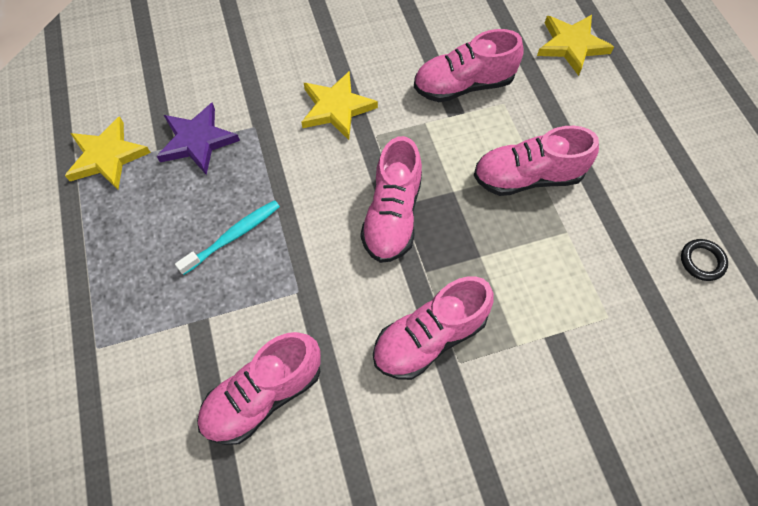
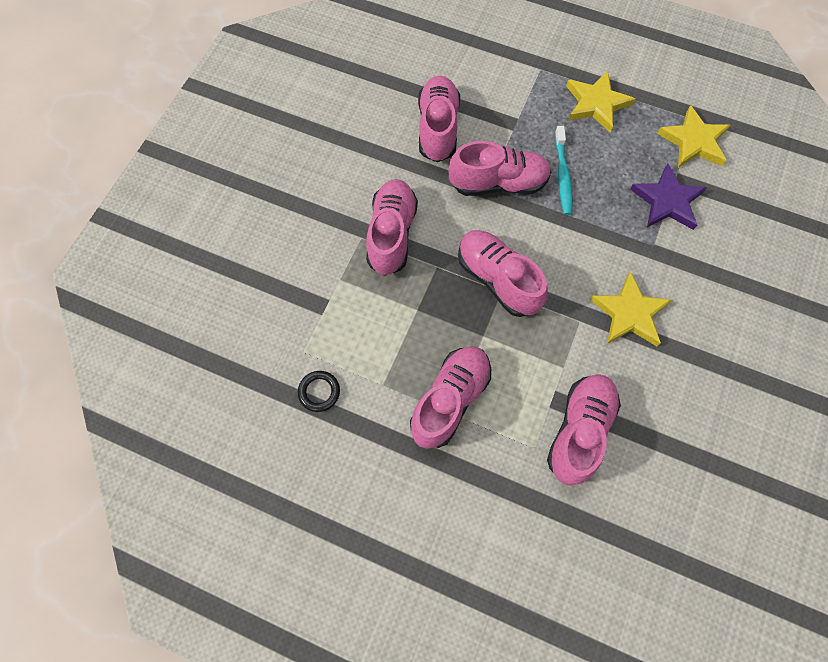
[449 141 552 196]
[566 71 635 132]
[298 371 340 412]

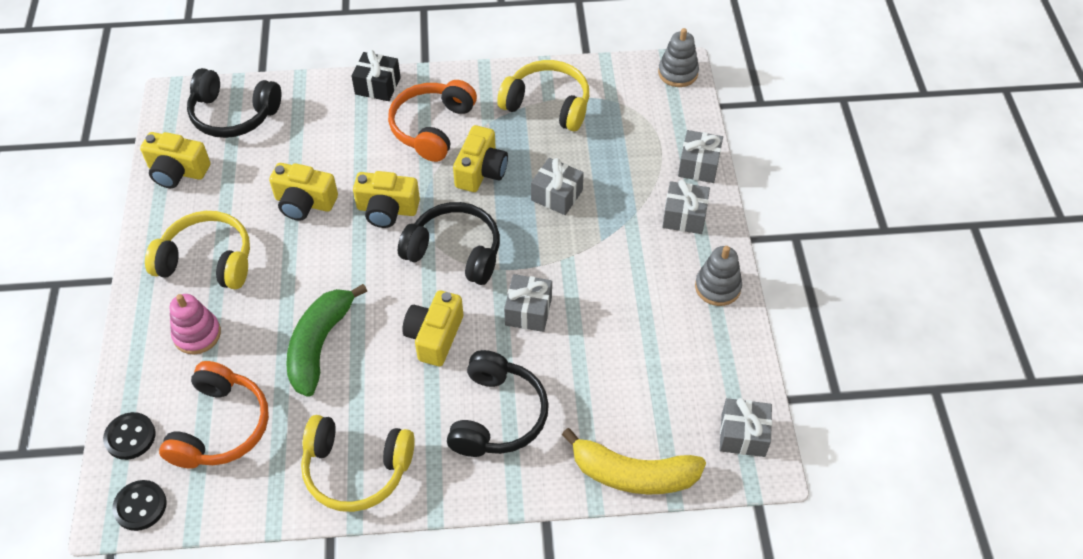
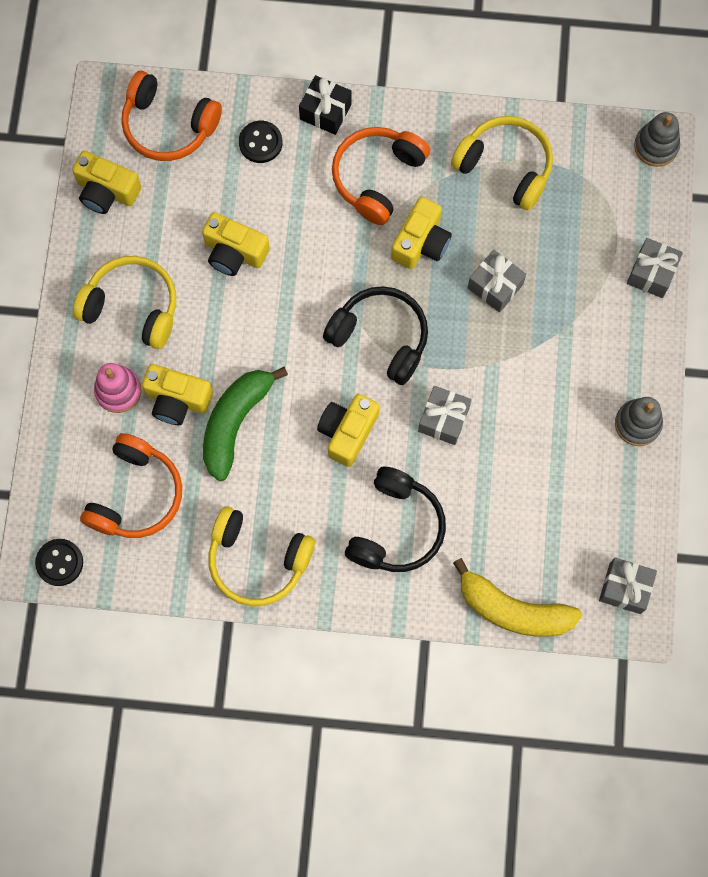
[662 180 710 234] (first image)
[239 121 282 163]
[142 364 213 425]
[121 71 222 161]

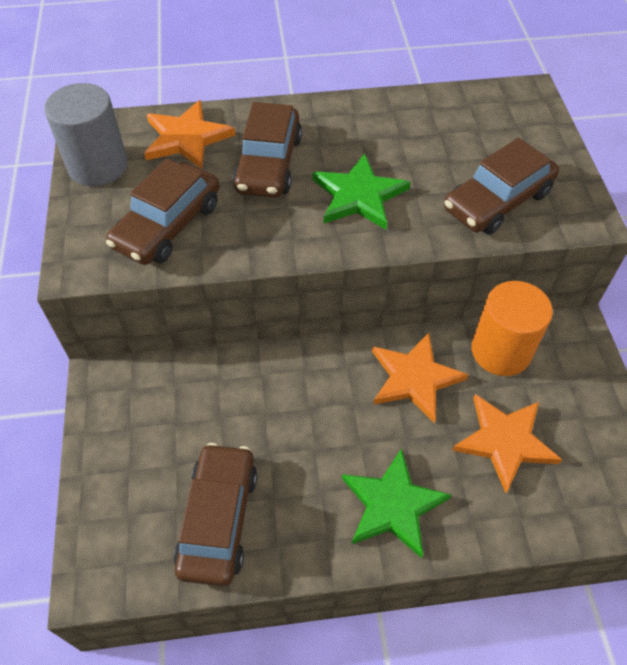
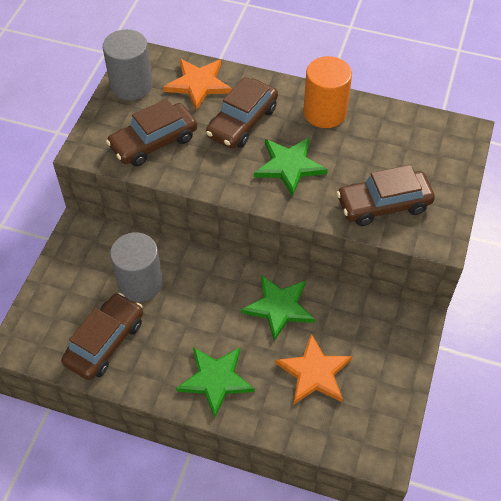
[110 232 163 302]
[303 56 352 128]
[241 275 315 341]

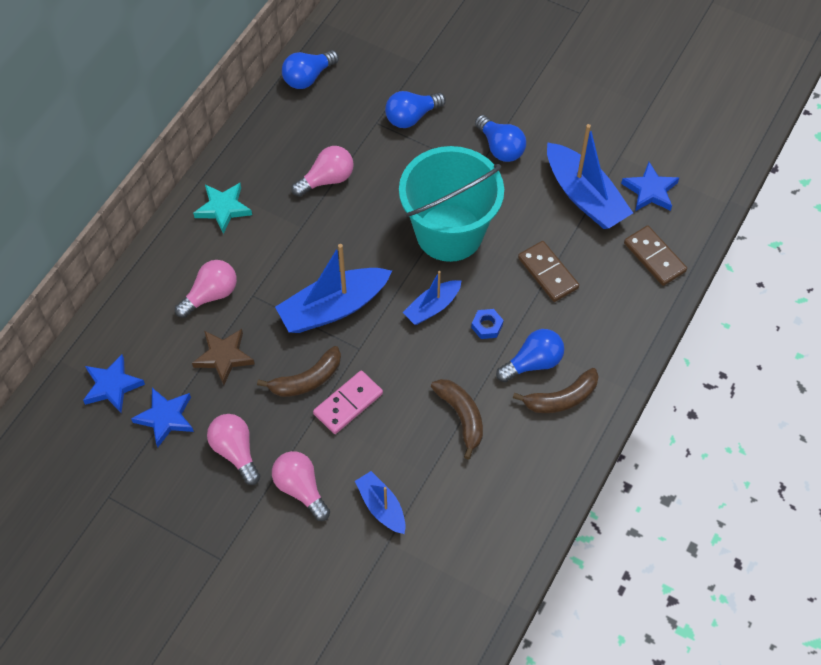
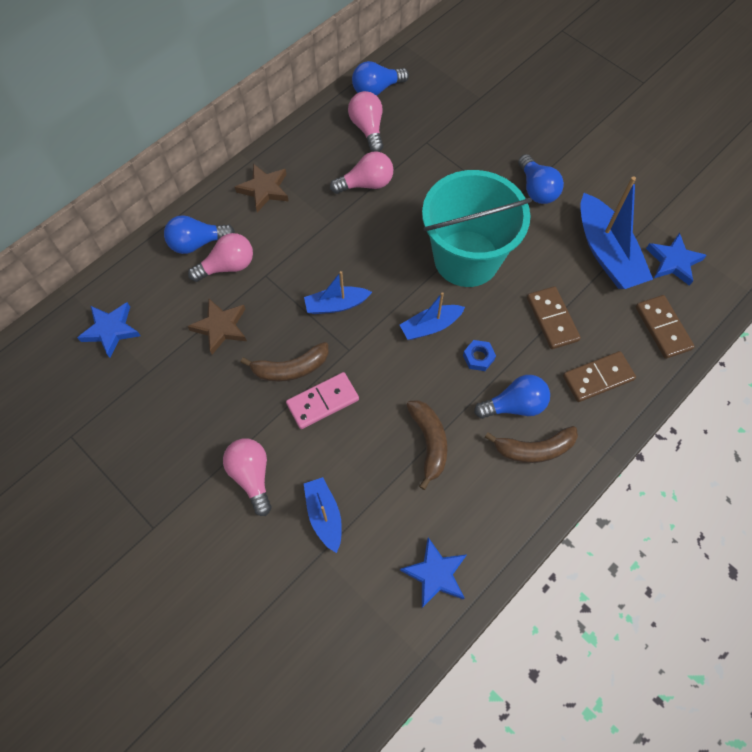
[563 351 636 402]
[400 537 467 608]
[348 91 383 152]
[164 215 235 254]
[235 164 289 212]
[304 271 372 314]

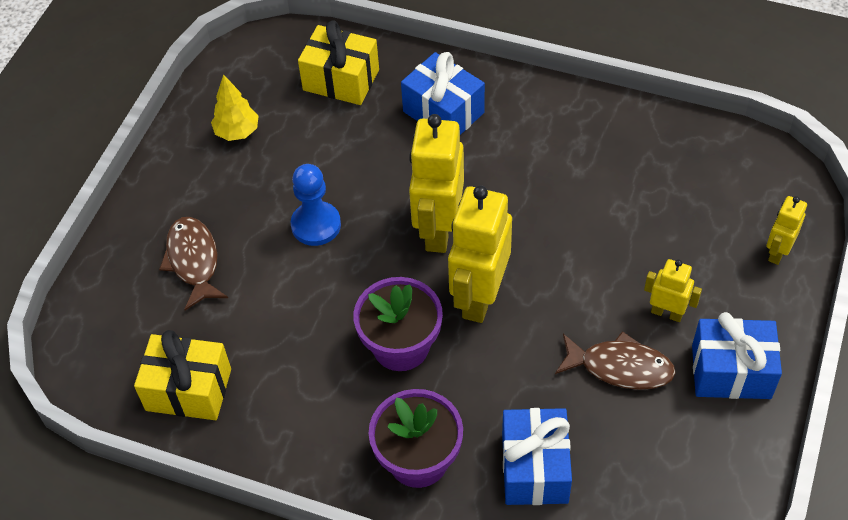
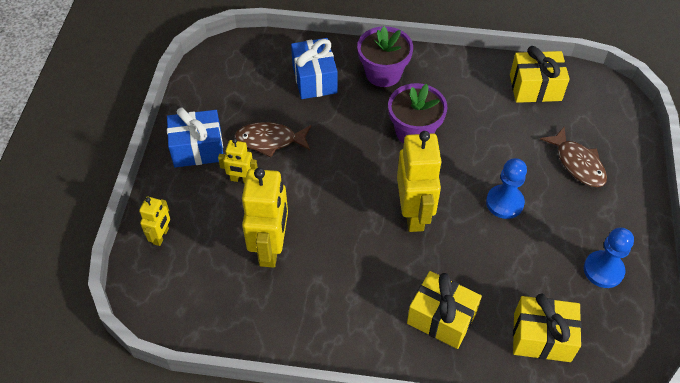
[242 168 288 268]
[584 227 634 288]
[407 271 482 349]

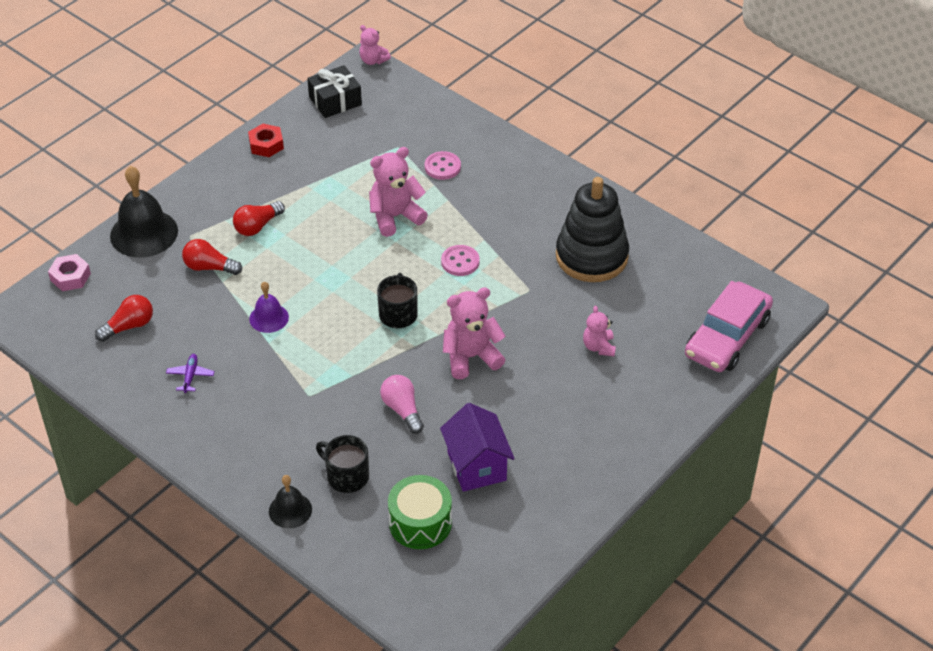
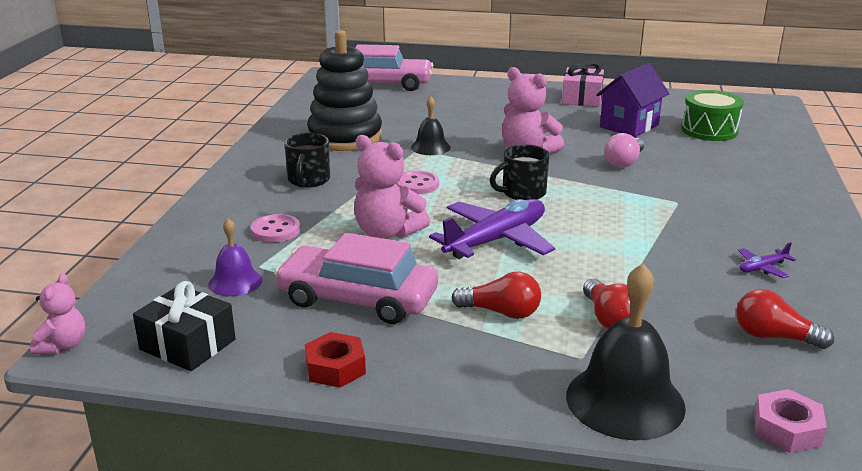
[583 306 616 356] (first image)
[274 233 438 324]
[429 199 555 259]
[562 62 604 107]
[208 218 263 296]
[411 97 451 155]
[284 133 330 188]

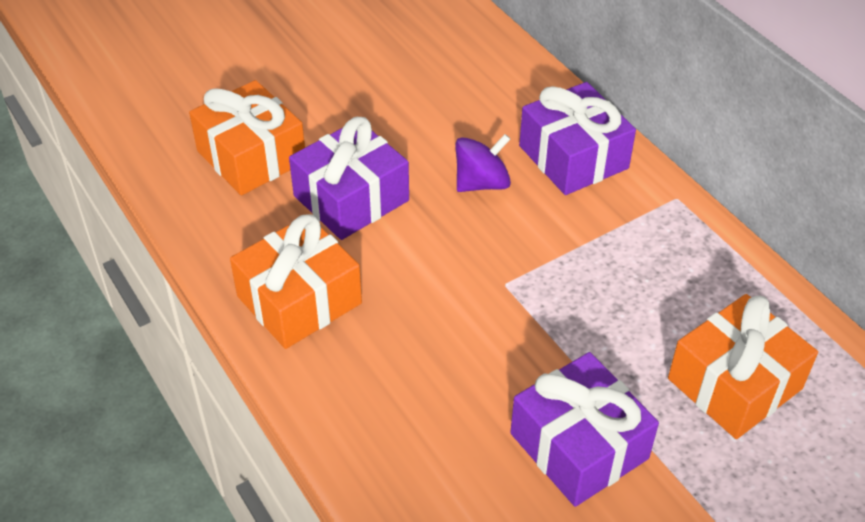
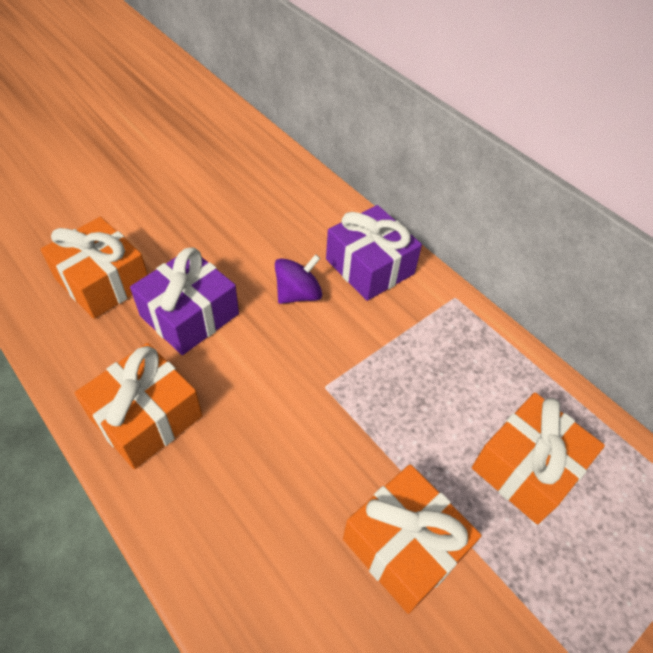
[343 464 481 614]

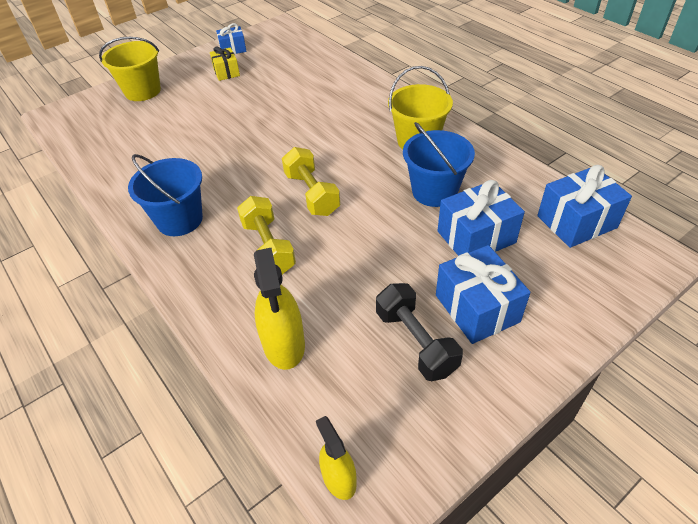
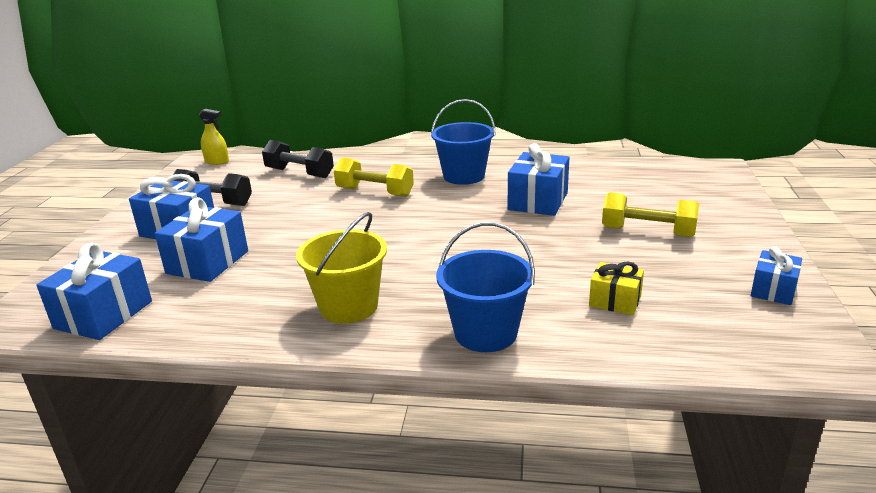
[99 37 161 101] (first image)
[508 143 569 216]
[589 262 644 315]
[602 192 699 237]
[436 222 535 352]
[262 140 334 178]

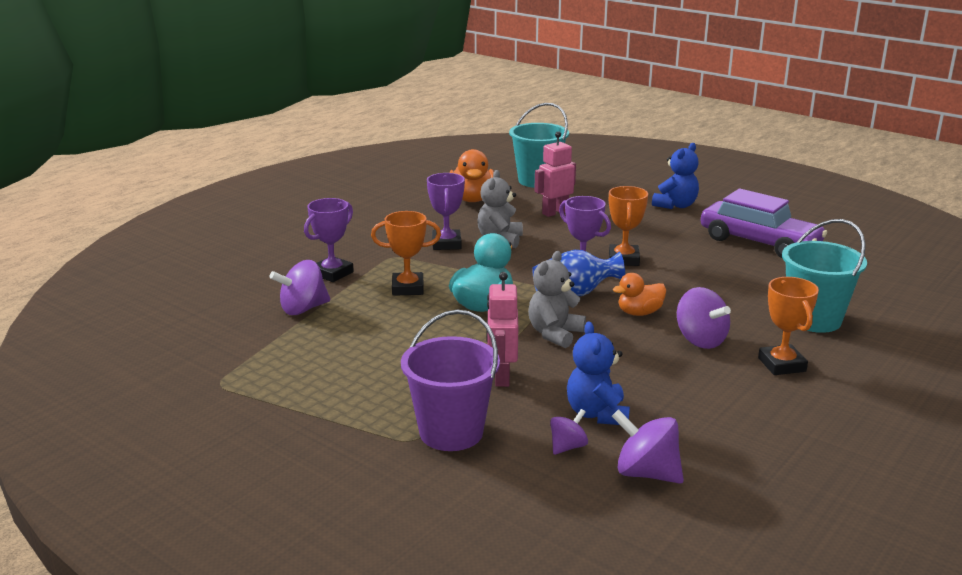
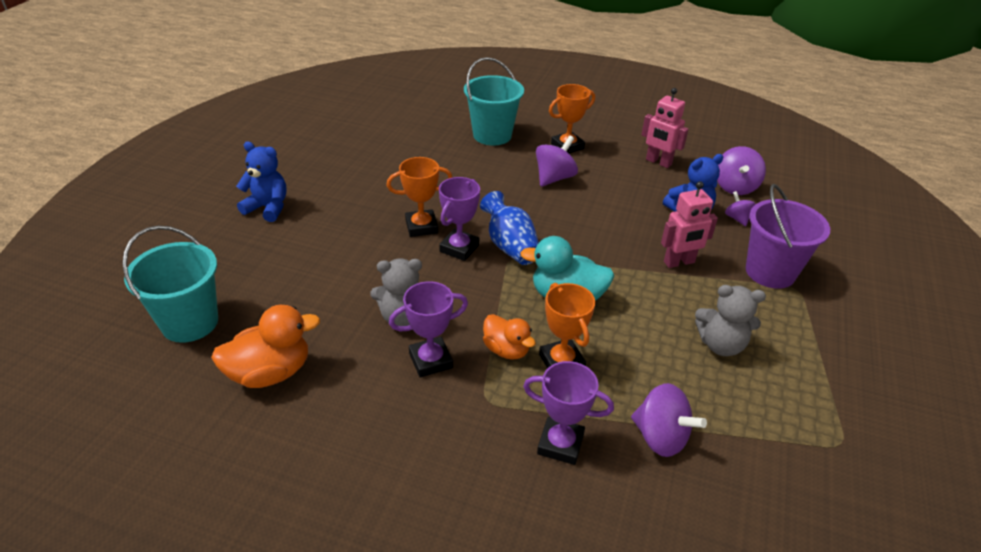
[700 189 827 258] (first image)
[695 285 766 356]
[641 88 689 168]
[483 314 536 360]
[725 191 755 226]

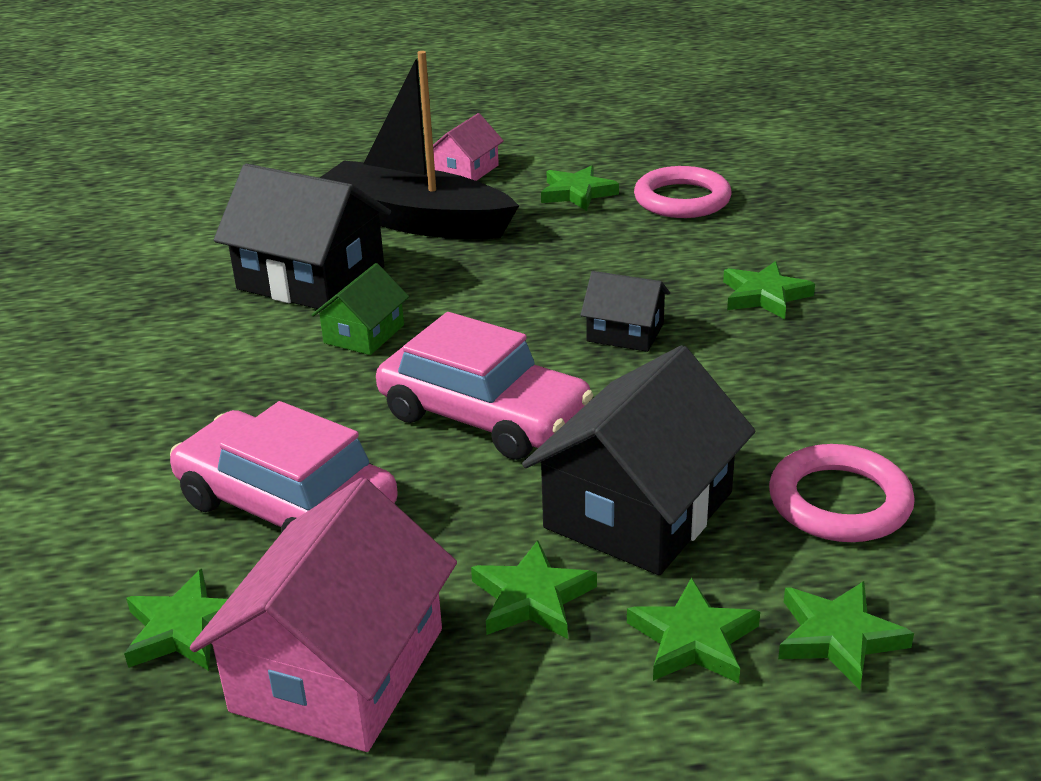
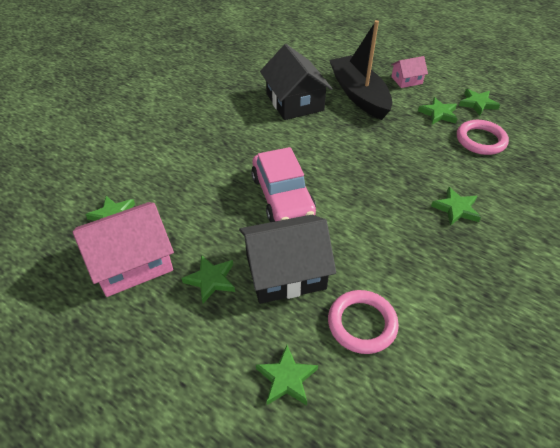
[170 401 398 533] (first image)
[312 263 409 355] (first image)
[580 271 670 352] (first image)
[459 89 500 116]

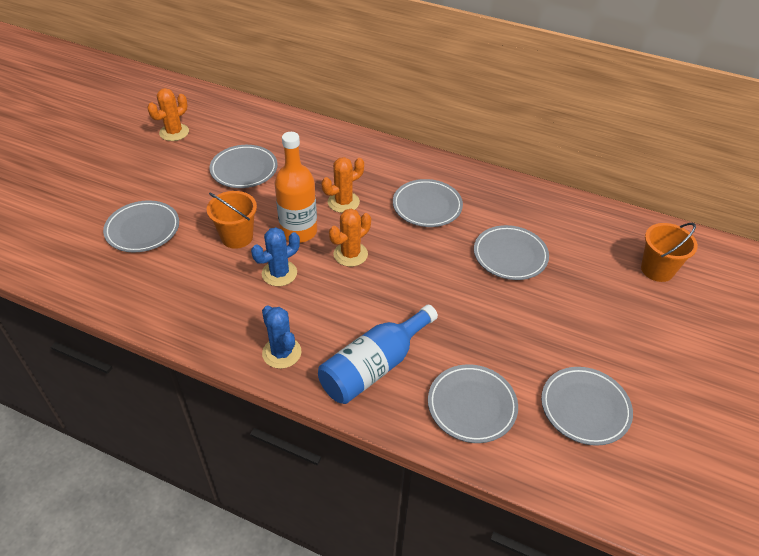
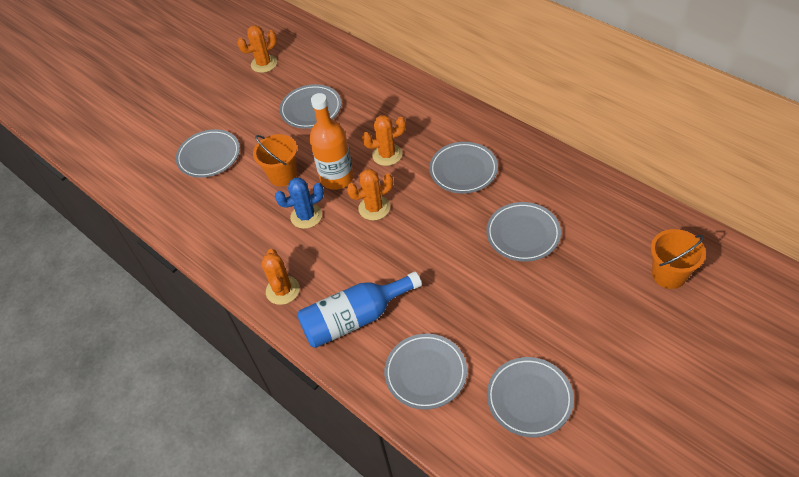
[261 249 300 305]

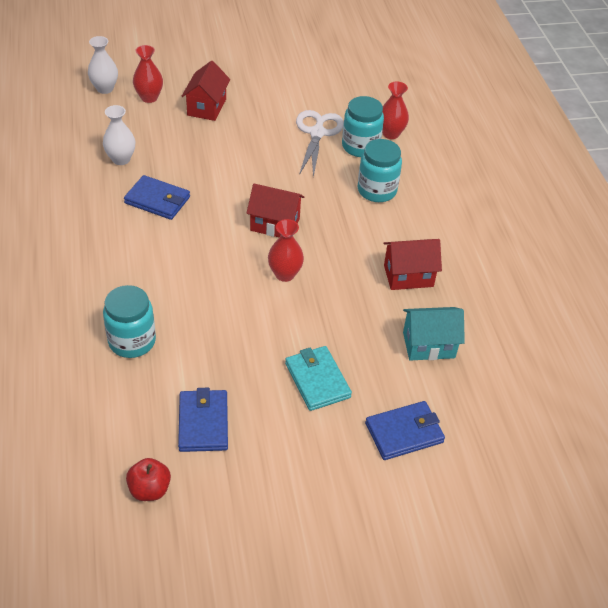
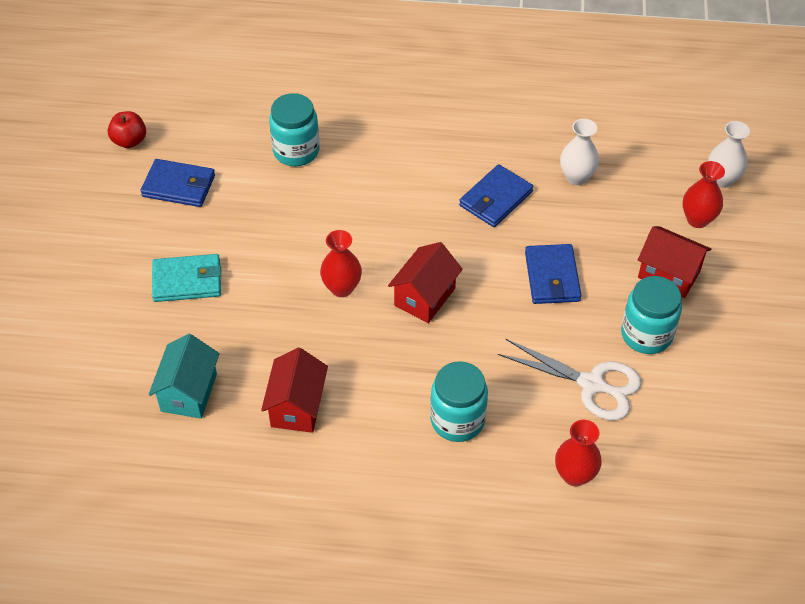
[621 276 682 354]
[525 244 581 304]

